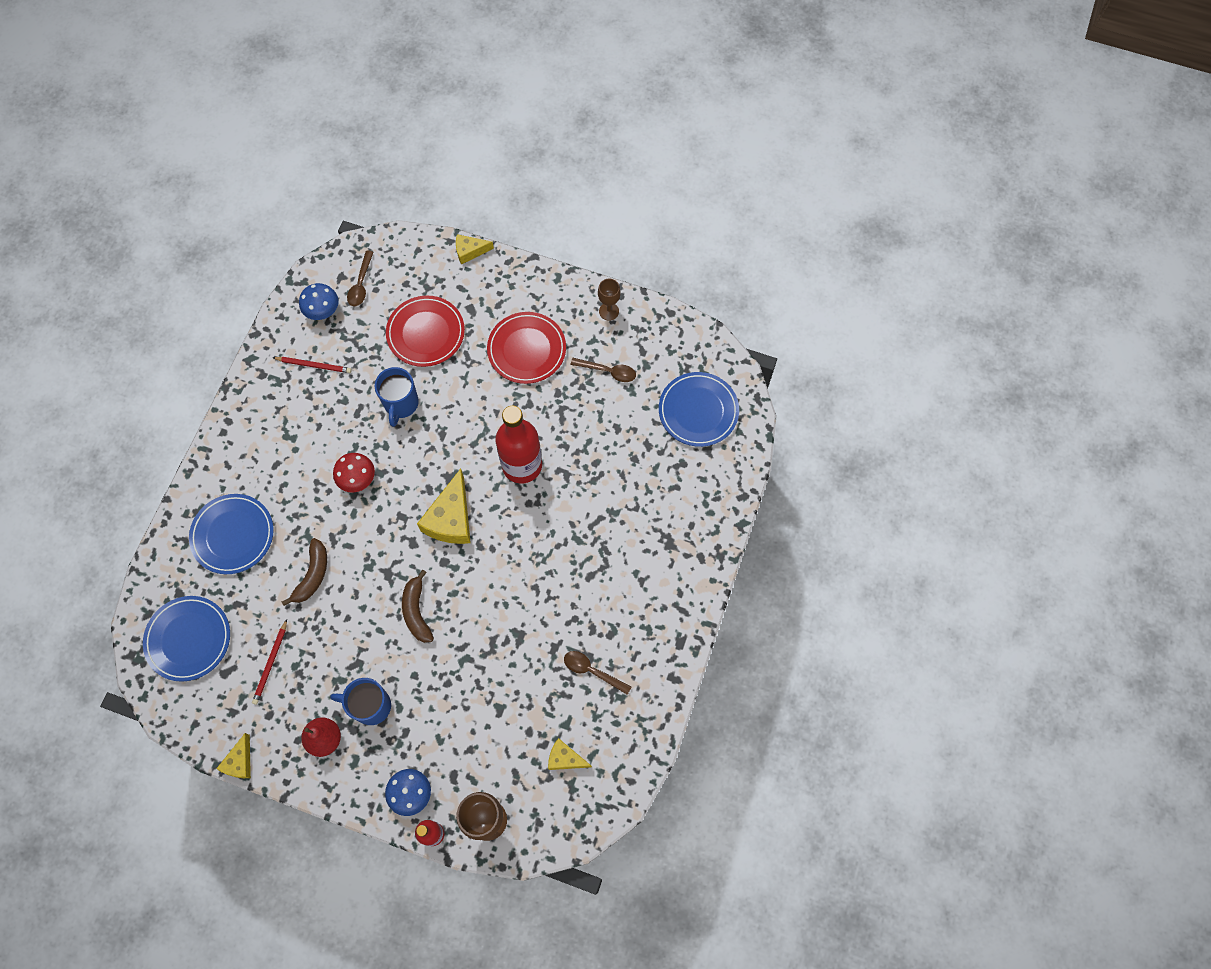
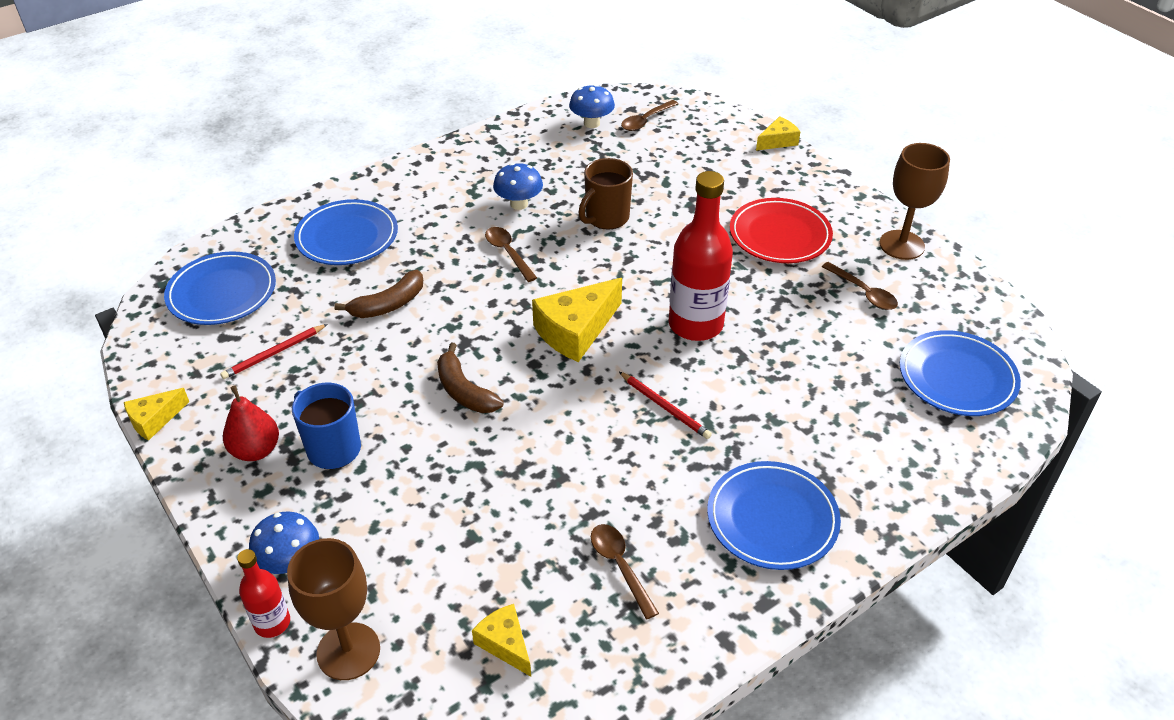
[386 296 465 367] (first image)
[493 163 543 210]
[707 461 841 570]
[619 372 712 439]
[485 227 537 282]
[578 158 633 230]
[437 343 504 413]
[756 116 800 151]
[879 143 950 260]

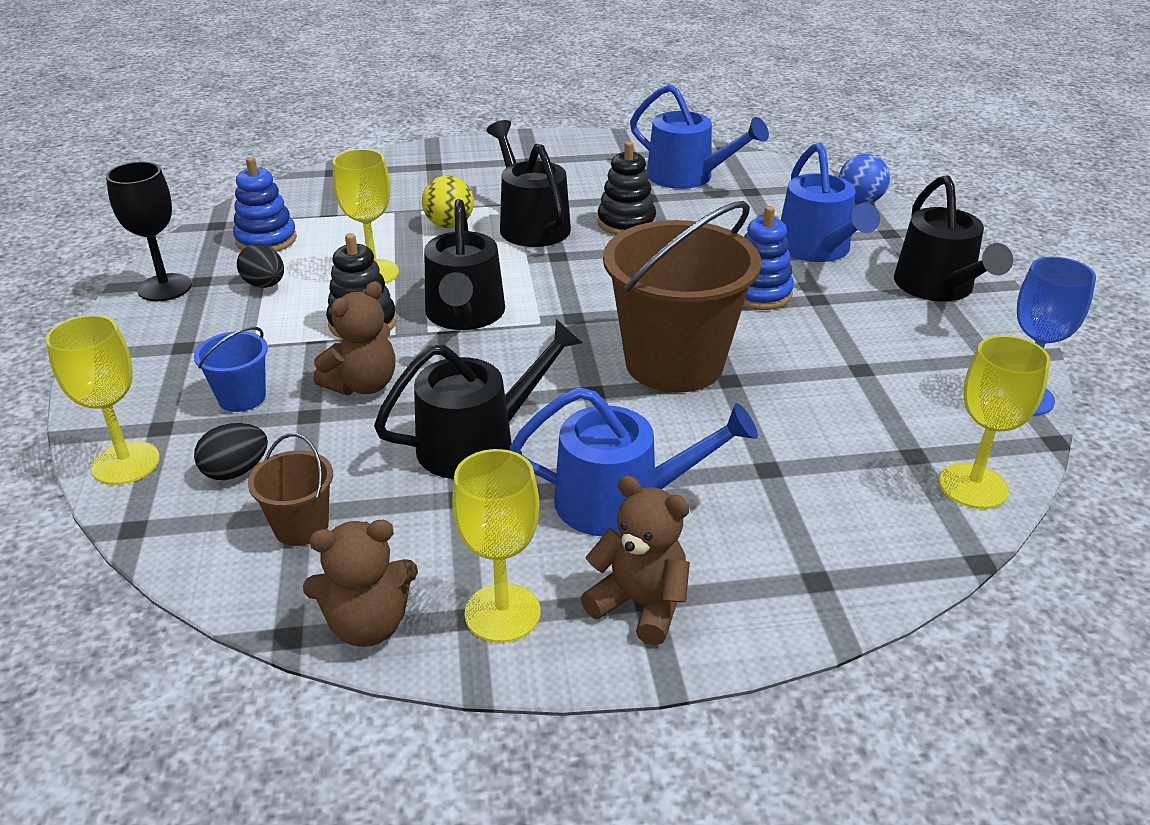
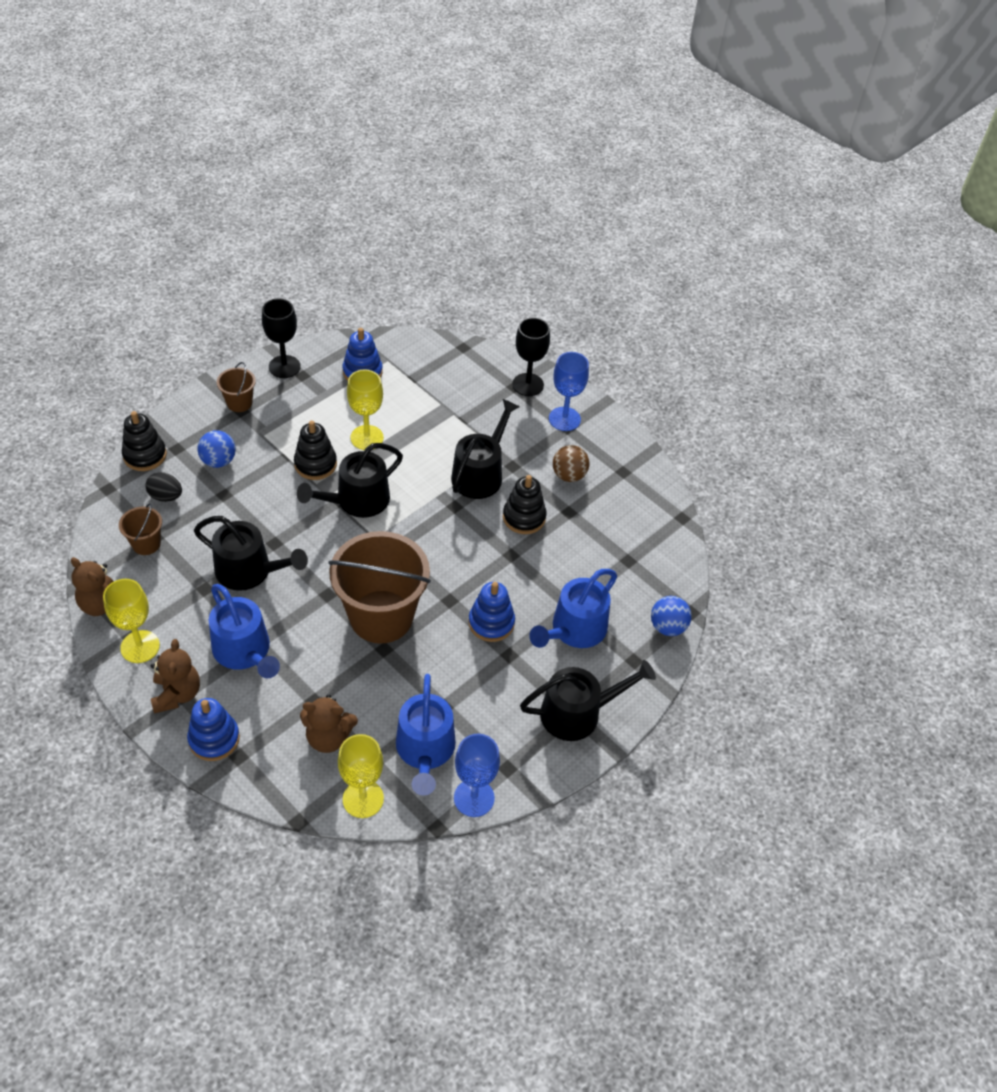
[237 244 284 288] (first image)
[422 176 474 228] (first image)
[187 698 240 761]
[217 362 256 412]
[512 317 550 396]
[549 352 589 431]
[553 445 589 482]
[300 694 358 753]
[396 674 456 796]
[122 411 167 471]
[197 430 236 468]
[520 660 656 741]

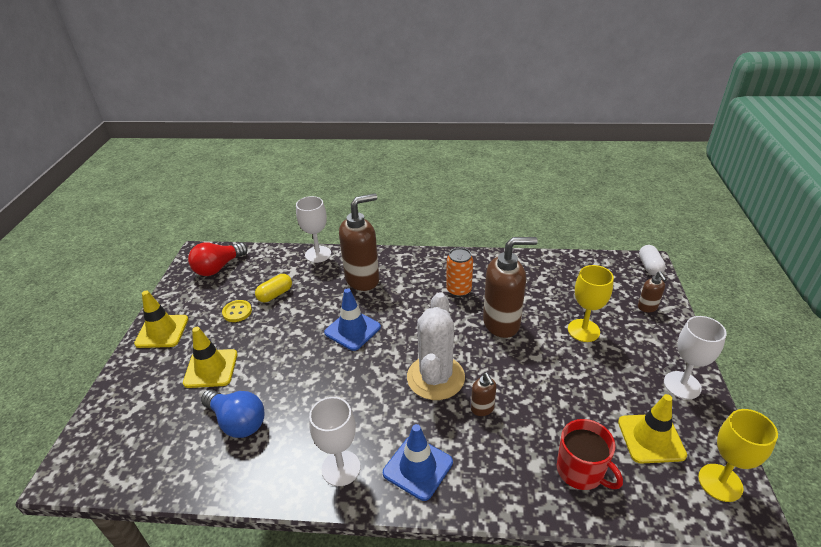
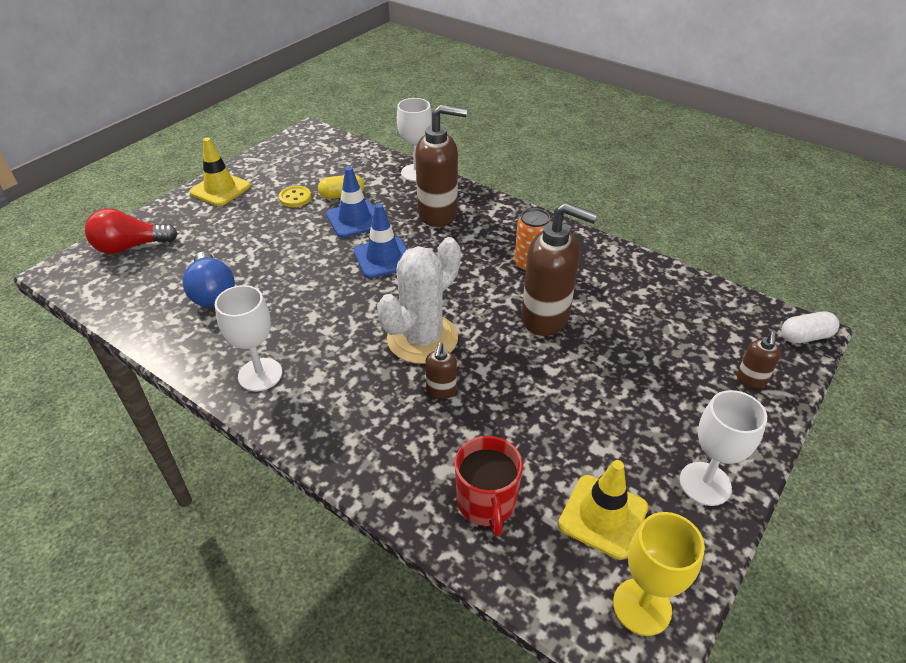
[183 327 237 388] (first image)
[568 265 614 342] (first image)
[85 209 178 254]
[326 166 375 238]
[781 311 839 343]

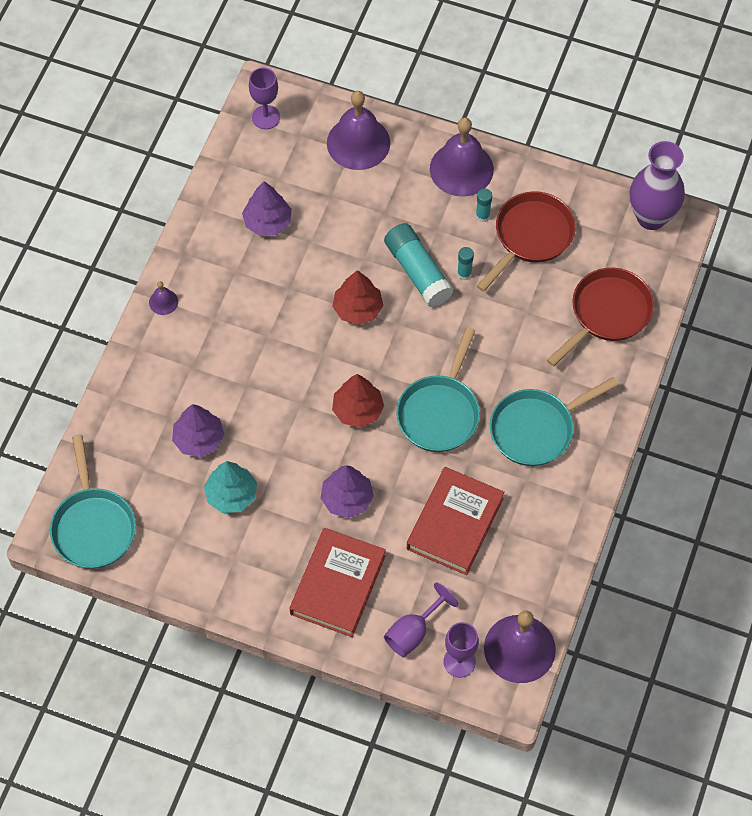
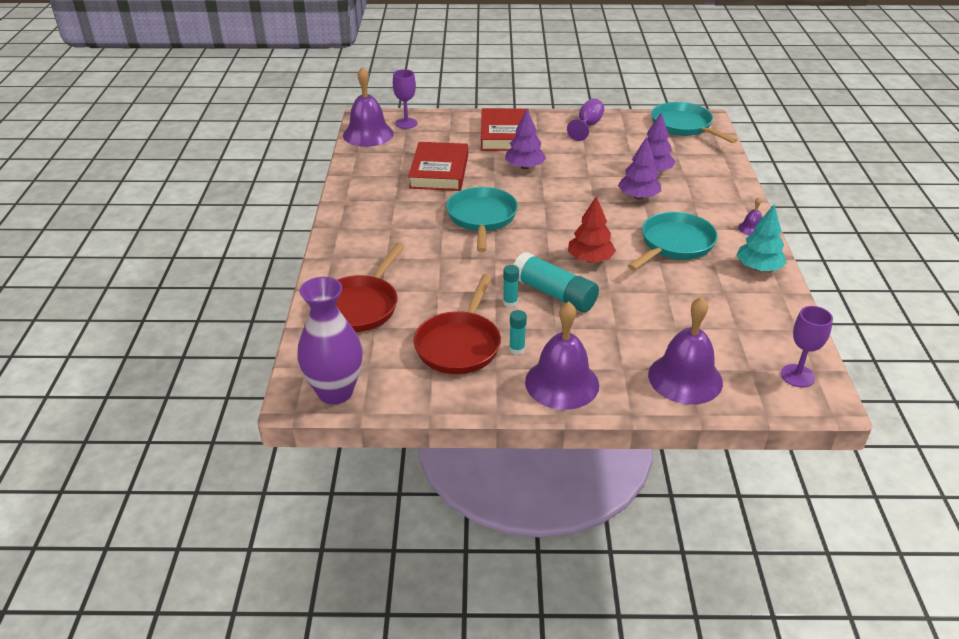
[332 374 384 428] (first image)
[736 204 786 271]
[618 137 661 199]
[567 98 604 141]
[628 212 718 270]

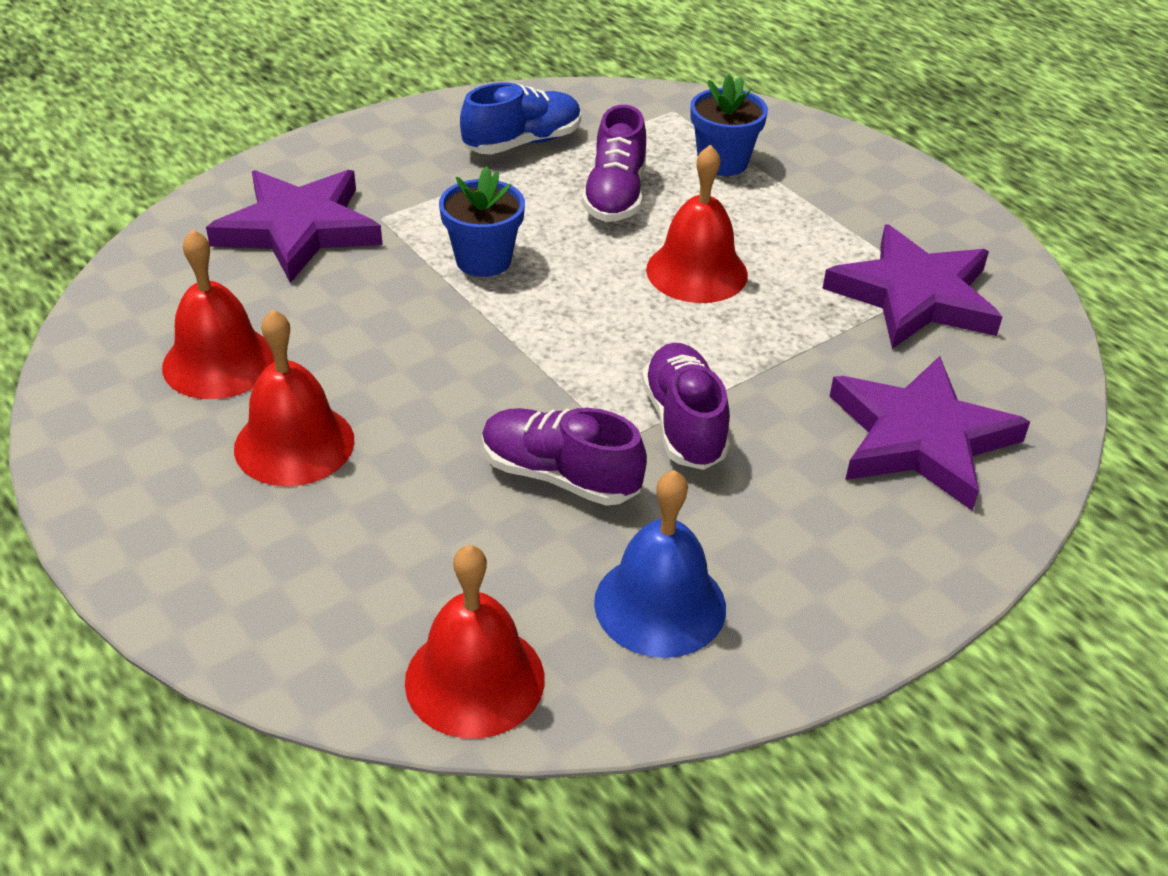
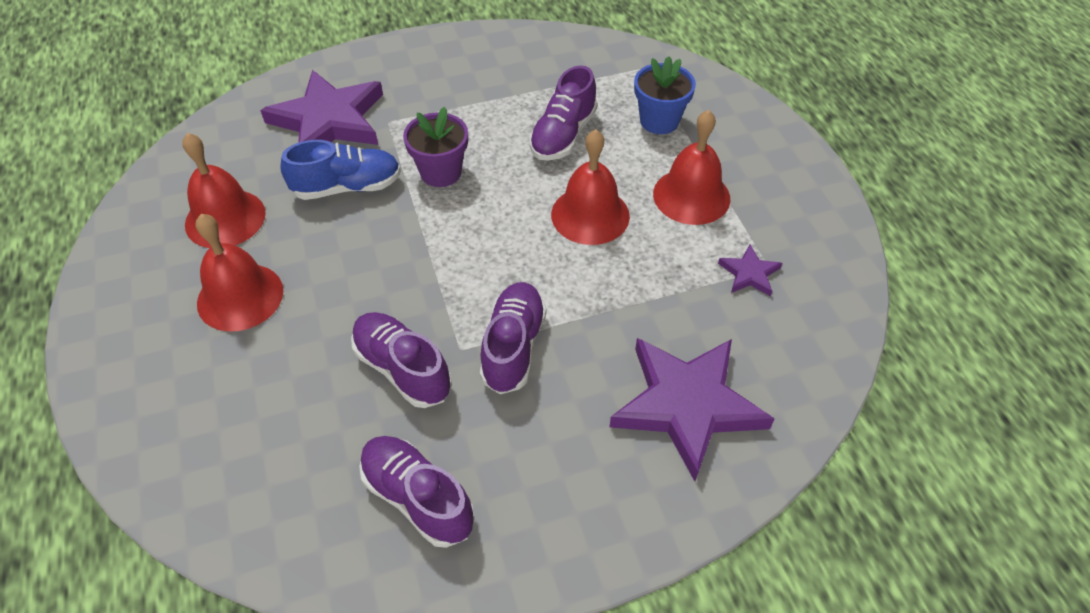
[653 110 731 225]
[280 140 401 200]
[359 436 475 548]
[403 107 468 187]
[718 244 782 296]

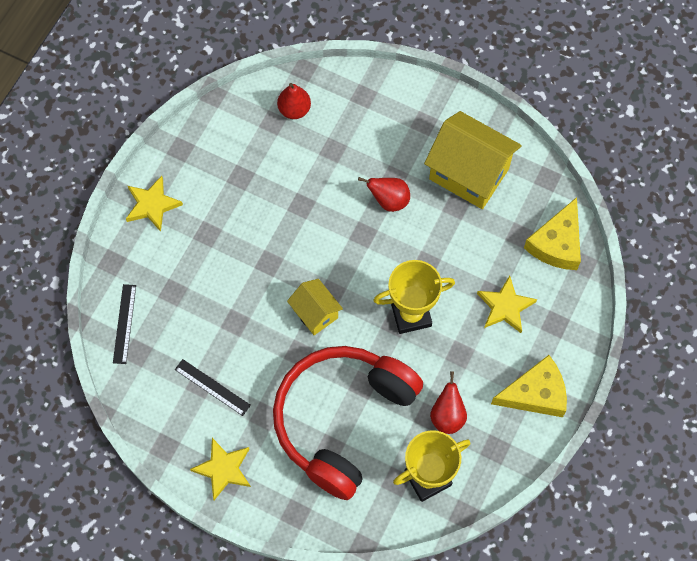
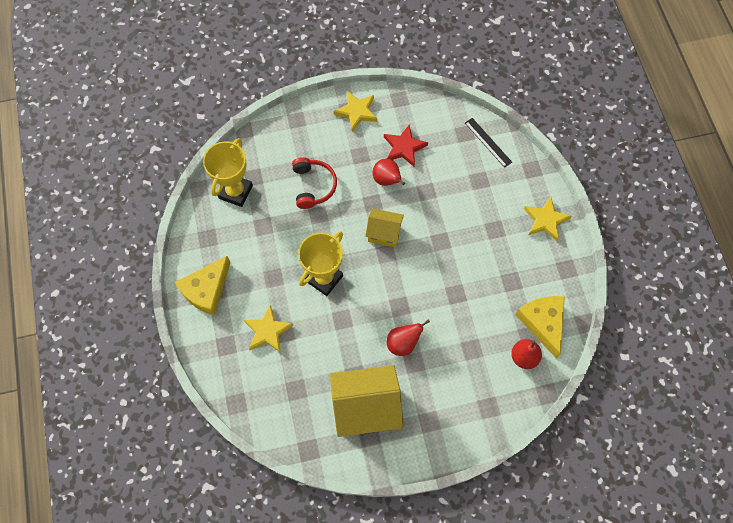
[372 158 405 186]
[515 296 565 358]
[384 125 428 167]
[292 157 337 209]

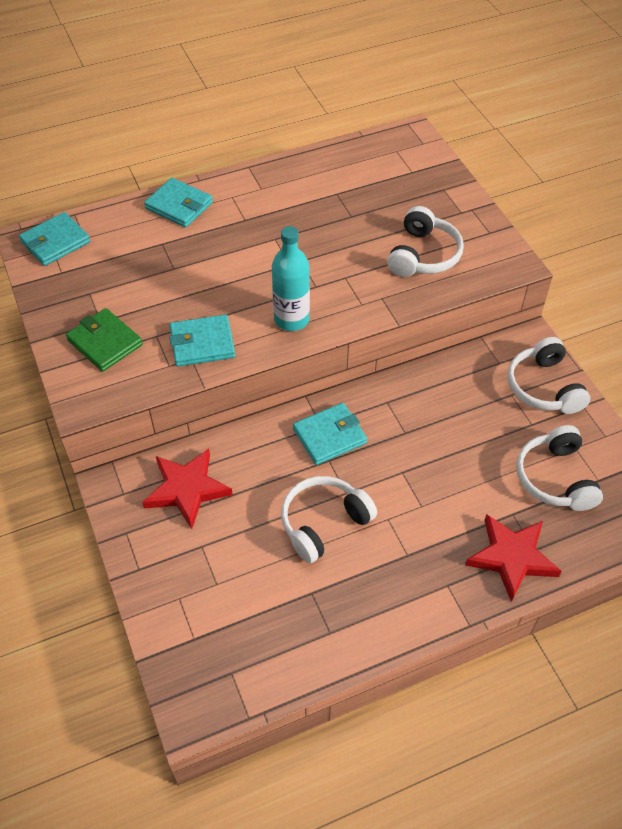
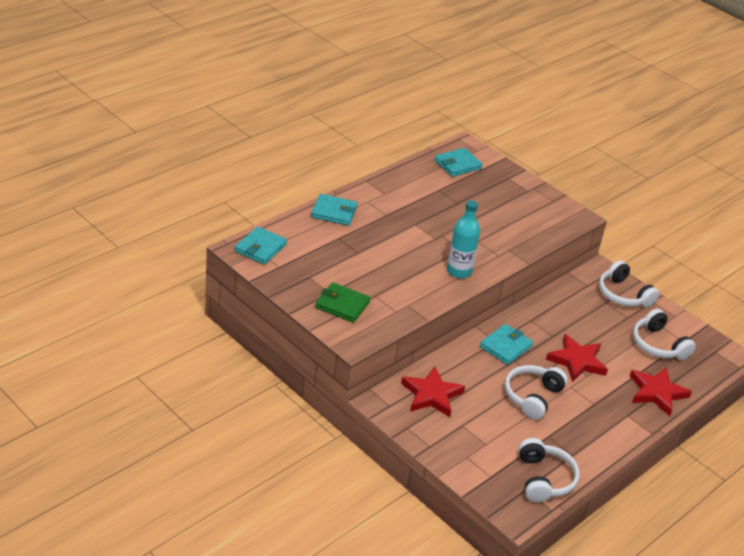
[546 334 608 382]
[435 148 483 177]
[519 438 580 503]

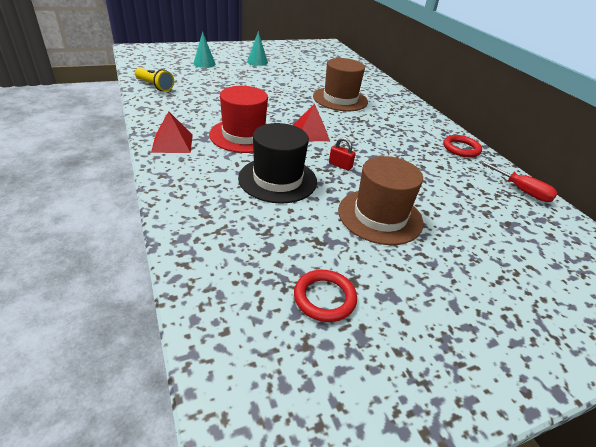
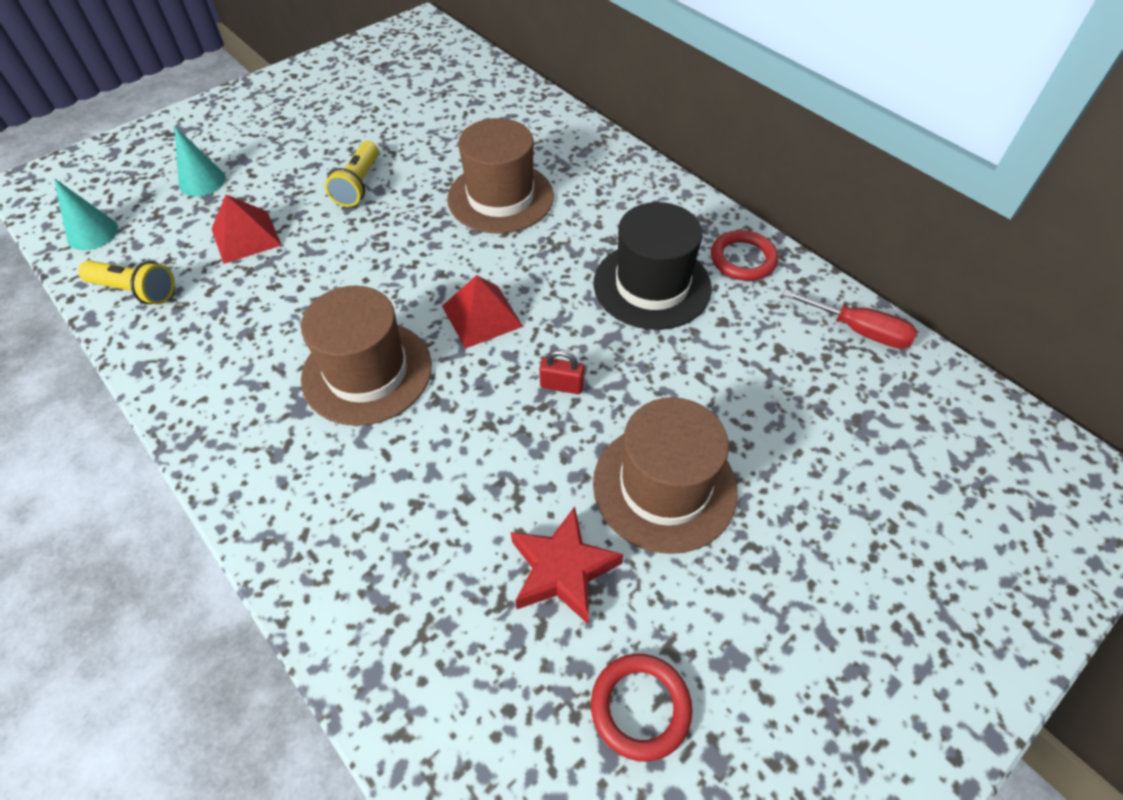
[325 141 379 207]
[511 506 623 624]
[211 194 281 264]
[594 202 712 330]
[54 178 118 250]
[301 286 432 426]

